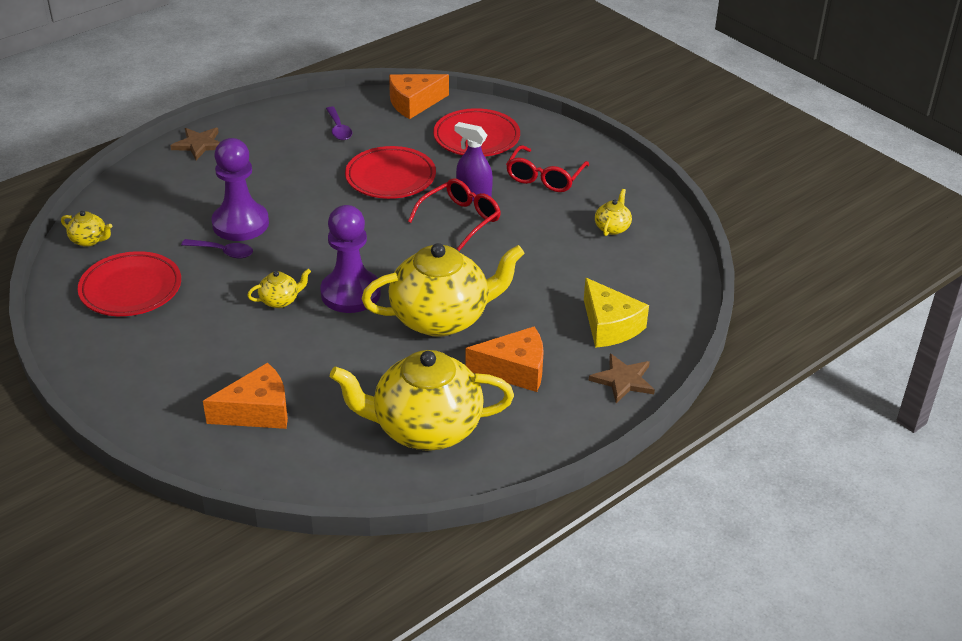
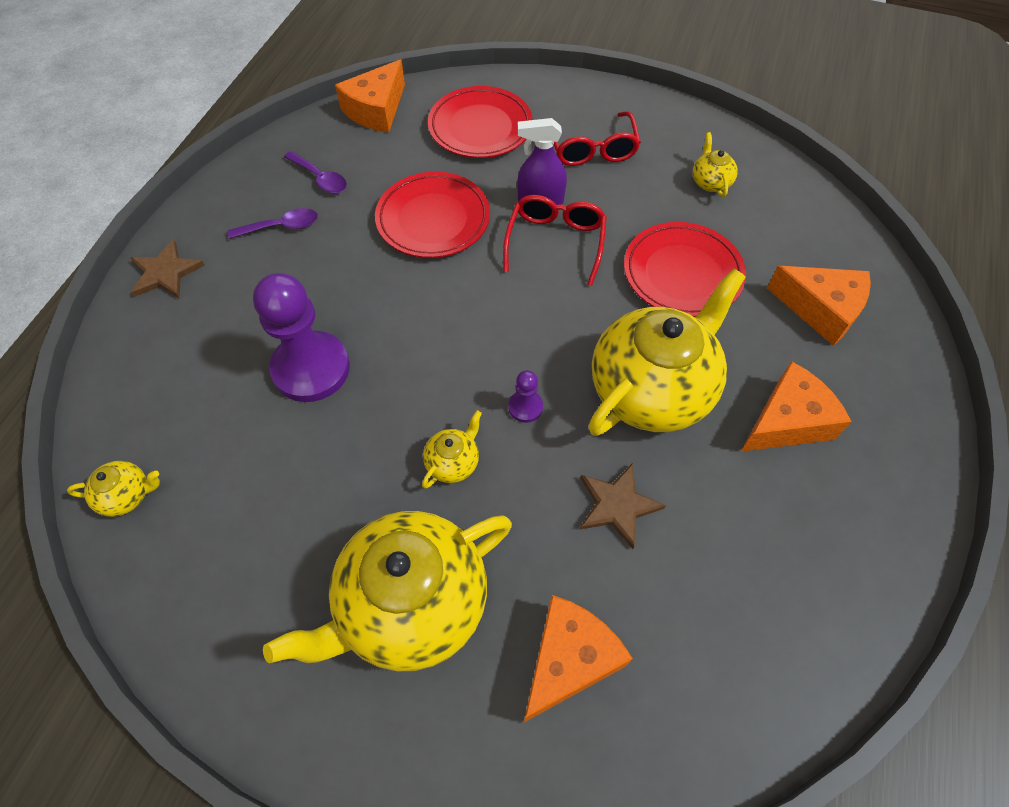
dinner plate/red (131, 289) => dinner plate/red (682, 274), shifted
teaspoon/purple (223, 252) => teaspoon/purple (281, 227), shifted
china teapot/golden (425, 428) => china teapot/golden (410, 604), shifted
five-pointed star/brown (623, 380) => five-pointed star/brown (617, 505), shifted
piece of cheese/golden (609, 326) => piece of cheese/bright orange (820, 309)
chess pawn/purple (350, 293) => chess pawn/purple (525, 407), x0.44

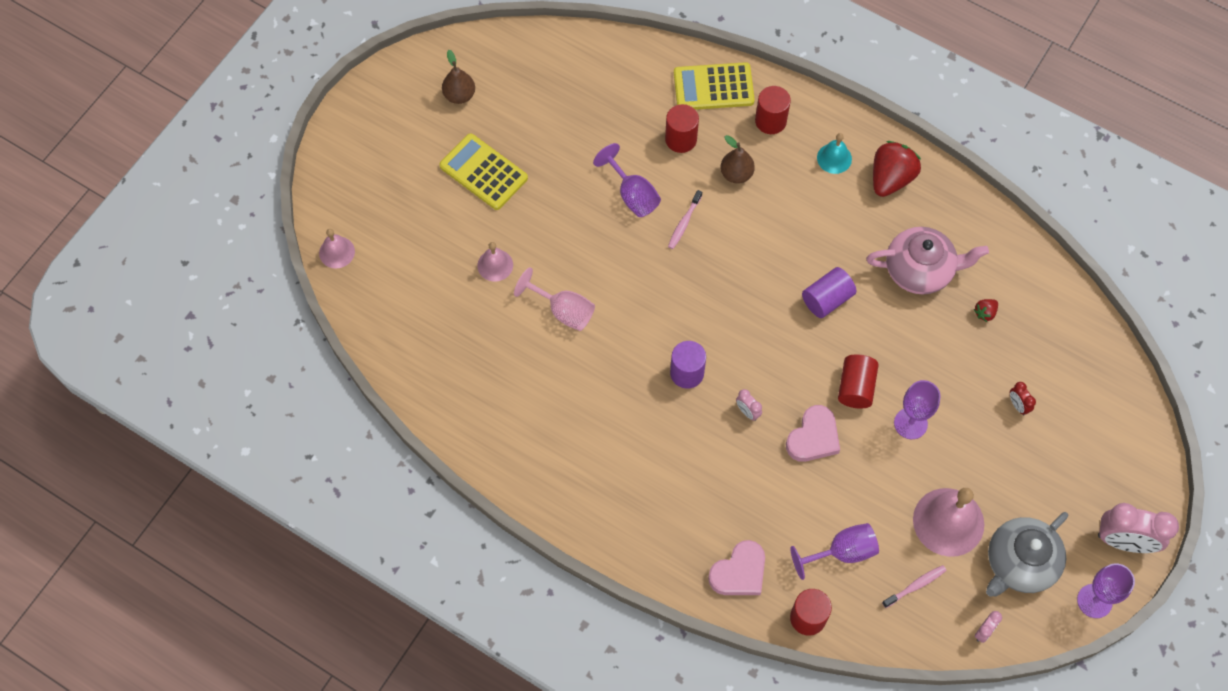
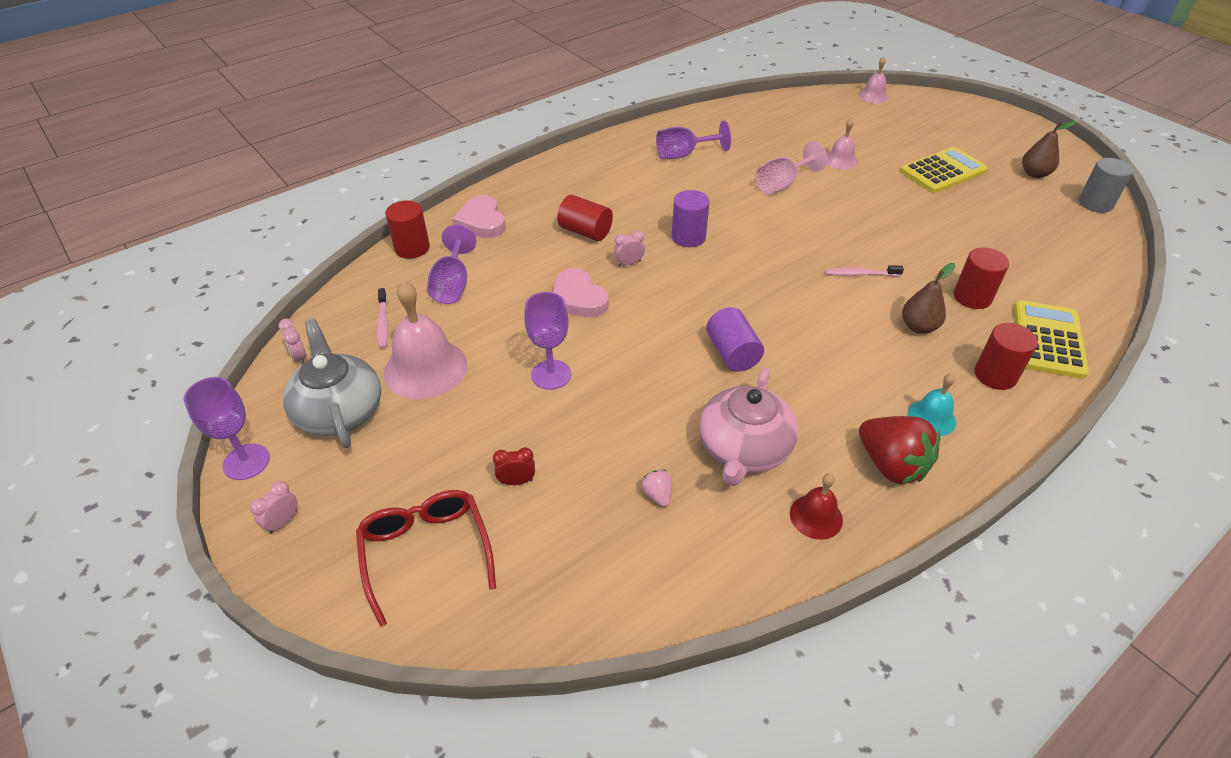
nothing => eyeglasses/red (426, 551)
nothing => bell/red (816, 516)
nothing => solid cylinder/grey (1095, 203)
goblet/purple (632, 195) => goblet/purple (683, 155), shifted
solid cylinder/red (856, 387) => solid cylinder/red (585, 231), shifted
berry/red (985, 313) => berry/rosy (657, 495)
dental brush/rosy (684, 223) => dental brush/rosy (860, 274), 45 degrees counterclockwise
clock/rosy (1124, 541) => clock/rosy (283, 522), x0.46

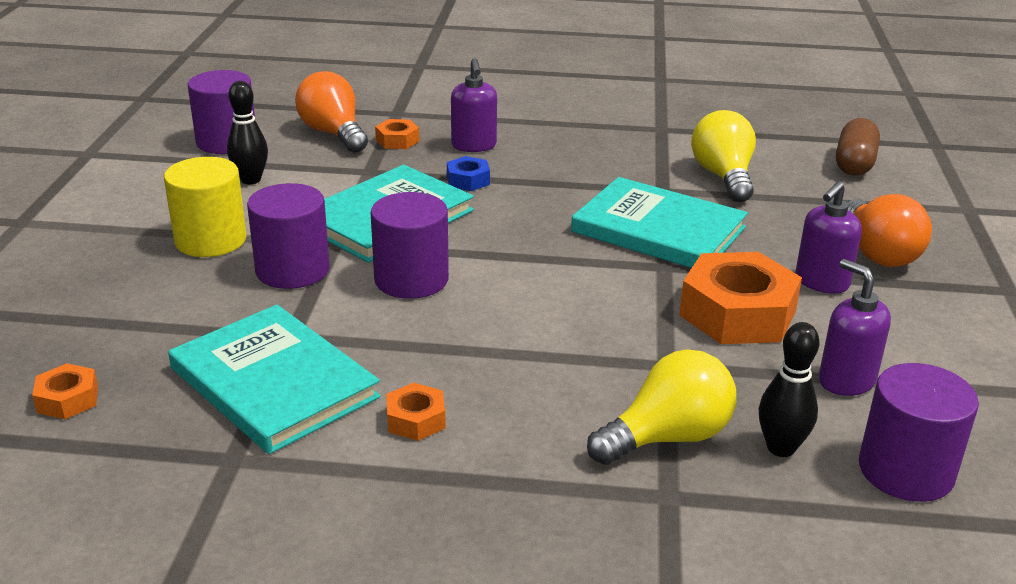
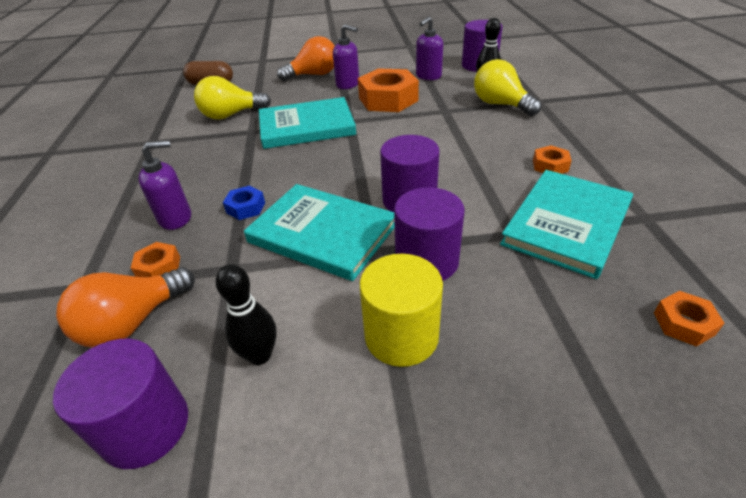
book/turquoise (658, 230) => book/turquoise (306, 126), 60 degrees clockwise

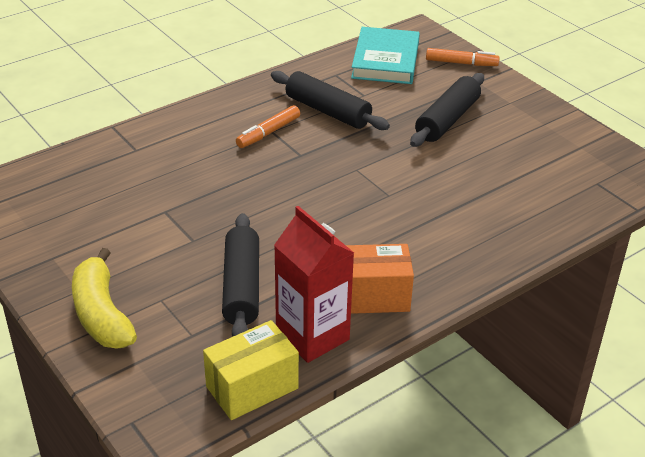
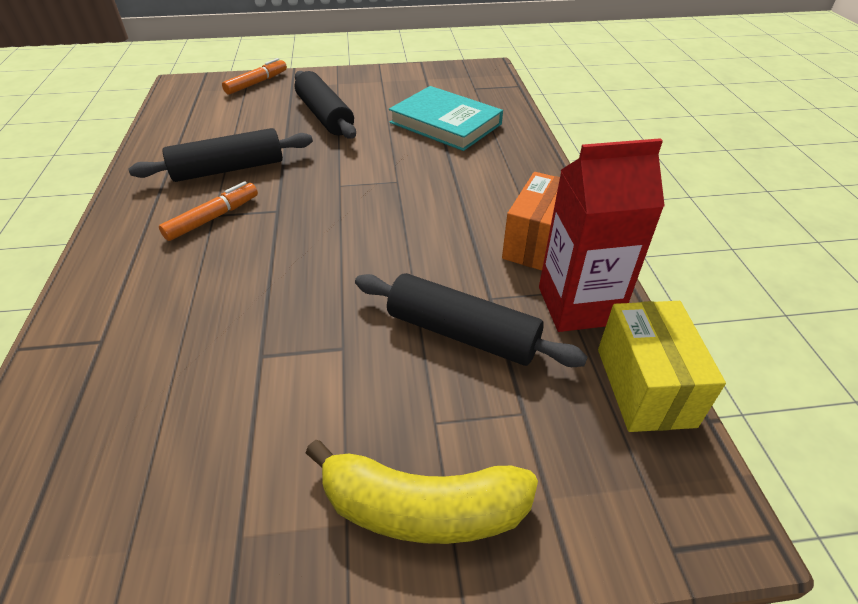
book/turquoise (385, 60) => book/turquoise (445, 123), shifted
marker pen/bright orange (268, 132) => marker pen/bright orange (213, 218), 120 degrees counterclockwise

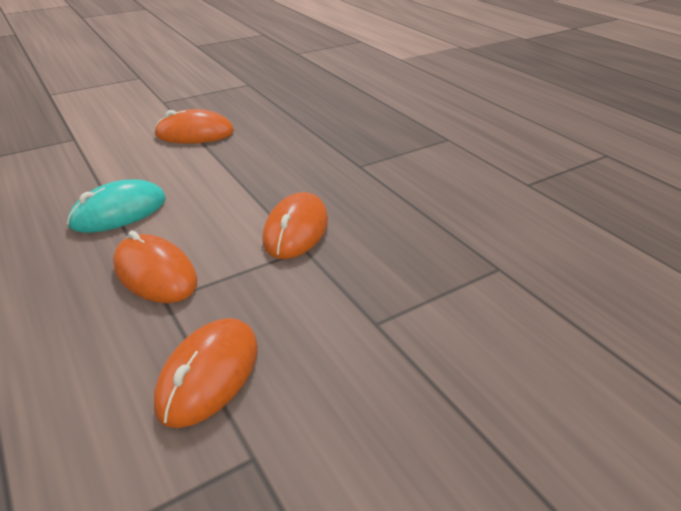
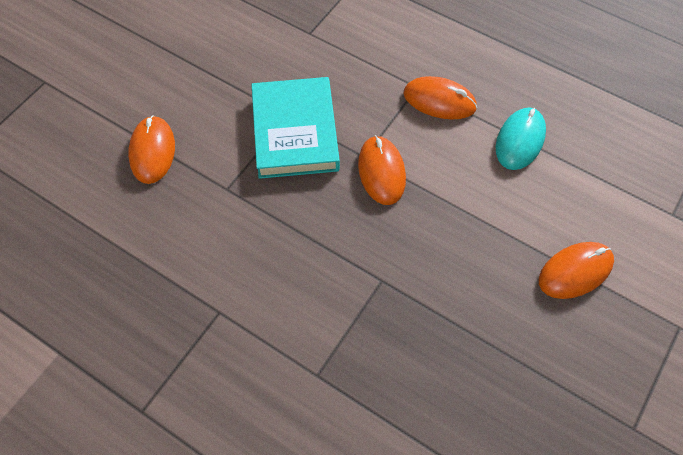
nothing => book/turquoise (295, 132)
computer mouse/bright orange (209, 374) => computer mouse/bright orange (152, 151), shifted

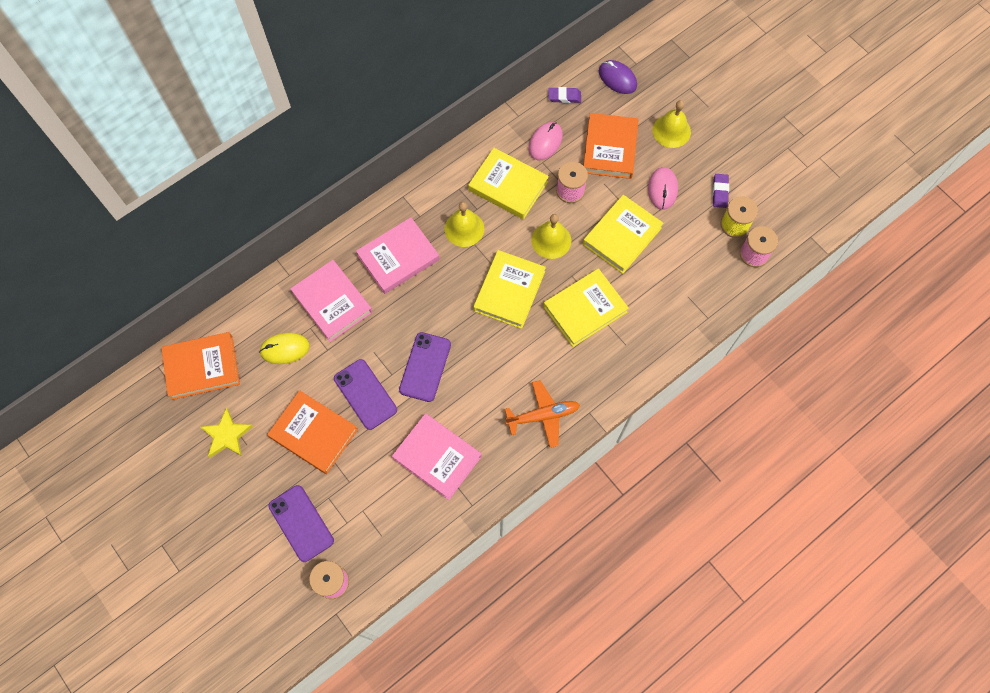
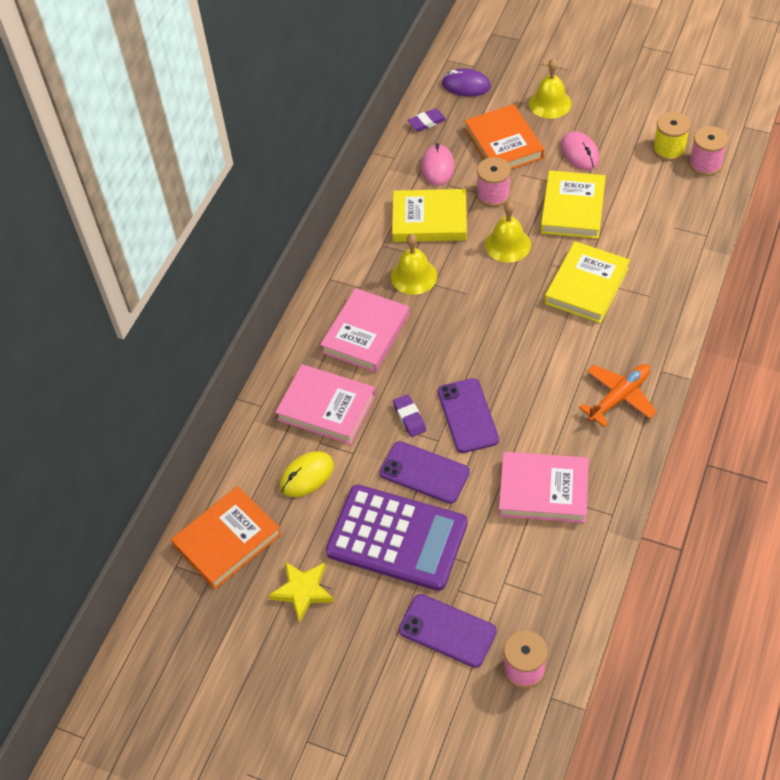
book/golden (509, 291) => nothing
eraser/purple (720, 192) => eraser/purple (409, 417), shifted
book/bright orange (314, 433) => adding machine/purple (397, 538)

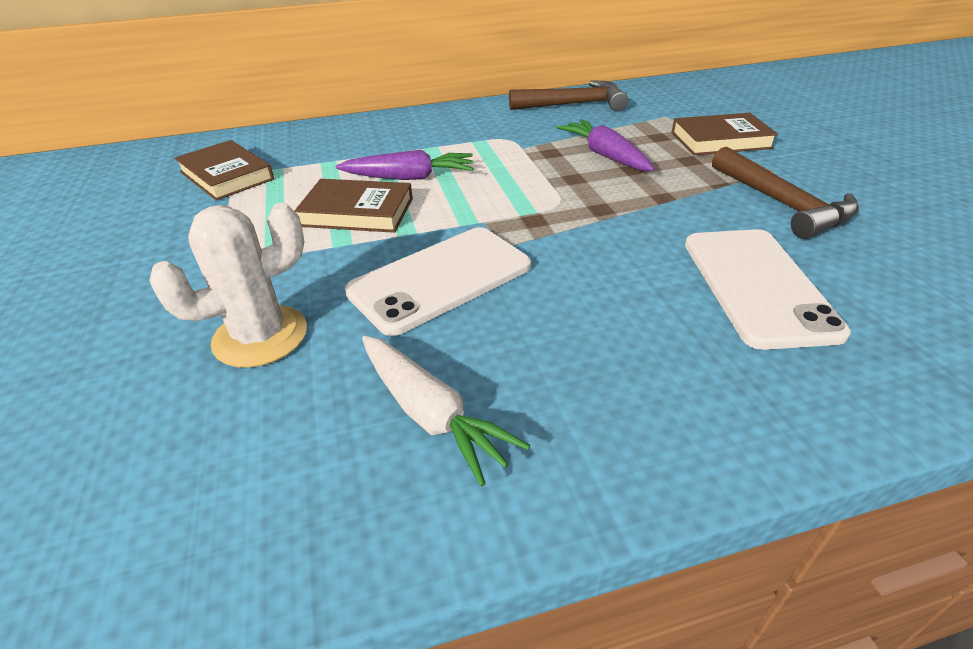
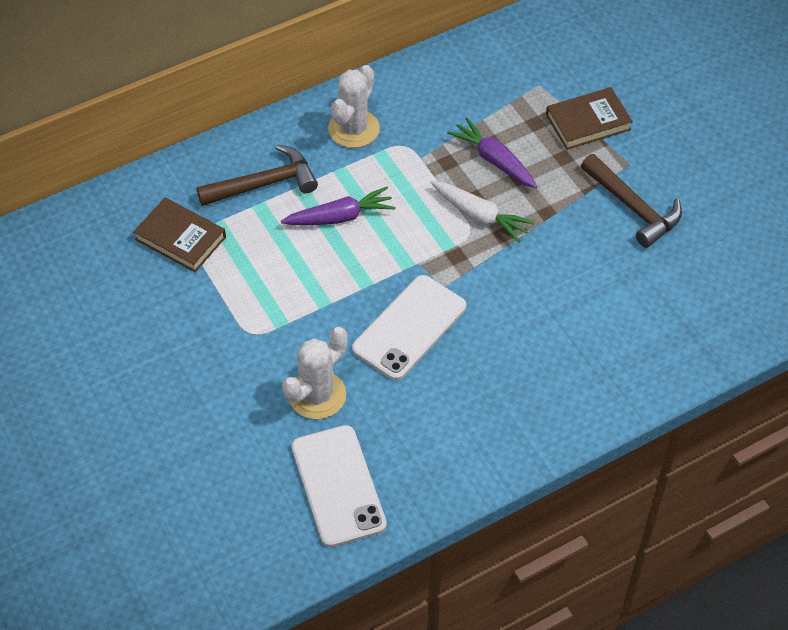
book/brown (357, 212) => nothing
nothing => saguaro cactus/pure white (354, 129)
root vegetable/pure white (430, 414) => root vegetable/pure white (479, 216), shifted
hammer/brown (574, 105) => hammer/brown (264, 184), shifted
phone/pure white (757, 286) => phone/pure white (338, 486), shifted

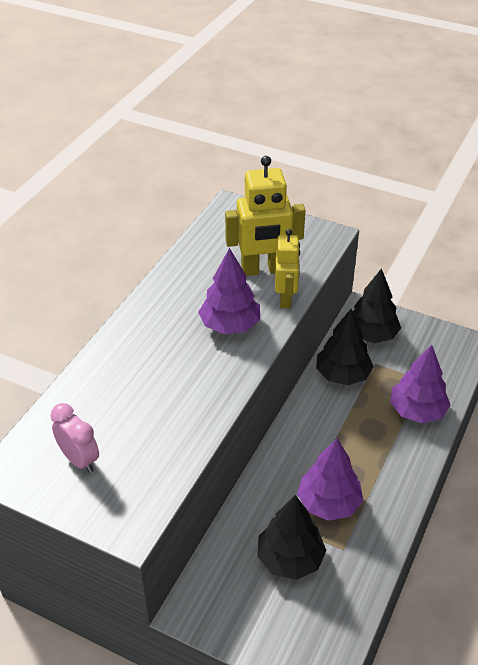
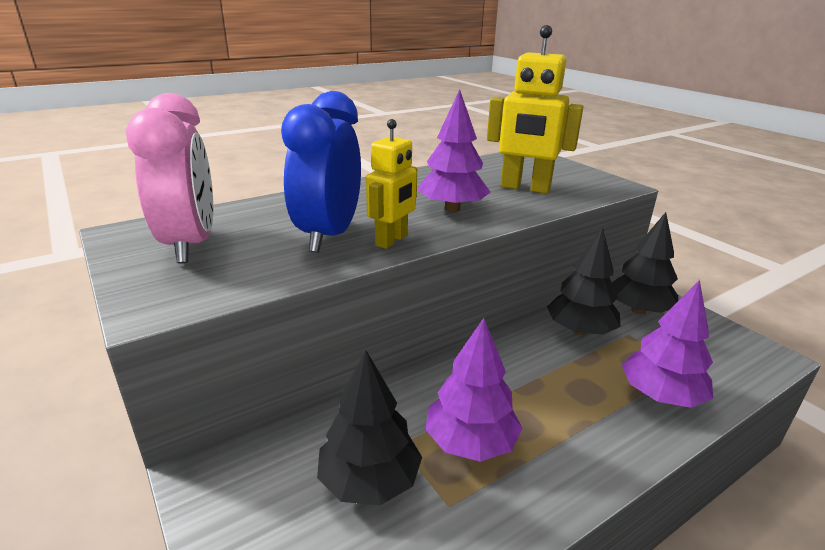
nothing => clock/blue (328, 236)
robot/golden (285, 299) => robot/golden (392, 240), shifted
clock/rosy (79, 460) => clock/rosy (190, 245), x1.76

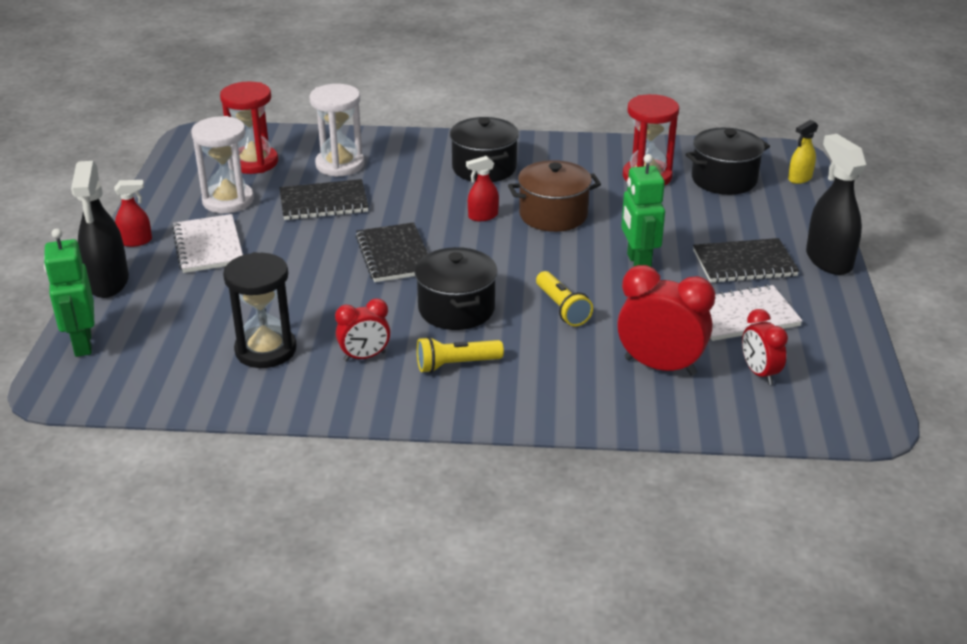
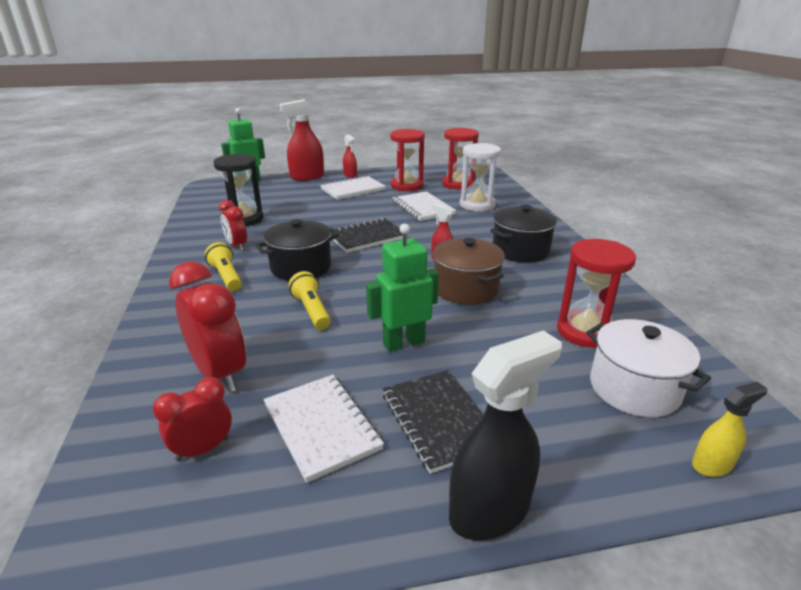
sprayer/jet-black (108, 282) => sprayer/red (306, 177)
sand timer/pure white (228, 201) => sand timer/red (407, 186)
notebook/jet-black (324, 202) => notebook/pure white (423, 208)
pot/jet-black (724, 179) => pot/pure white (634, 388)
flashlight/golden (562, 308) => flashlight/golden (311, 310), 105 degrees clockwise
clock/red (660, 366) => clock/red (220, 374), 45 degrees counterclockwise
sprayer/golden (799, 178) => sprayer/golden (712, 465), 120 degrees clockwise

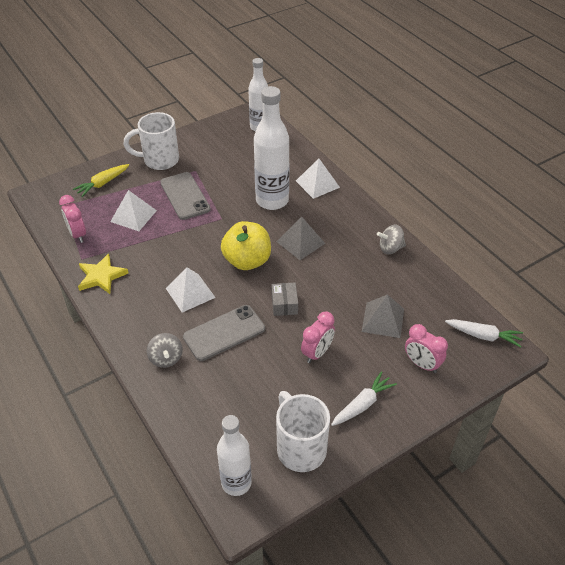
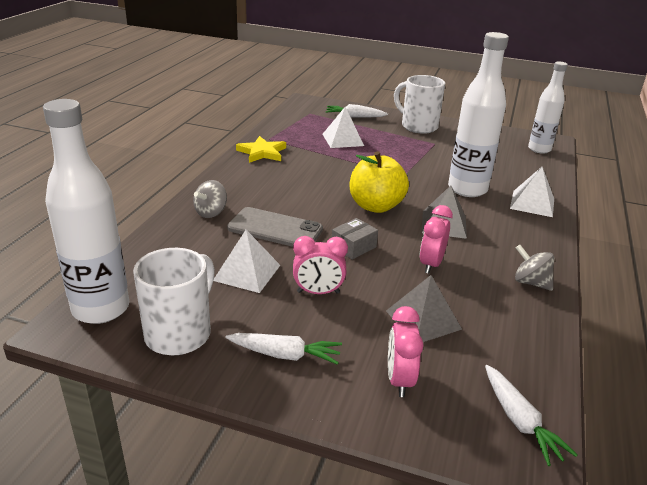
phone/grey (185, 196) => nothing
clock/rosy (77, 234) => clock/rosy (431, 264), shifted
pyramid/pure white (190, 292) => pyramid/pure white (247, 272), shifted
root vegetable/golden (102, 184) => root vegetable/pure white (355, 117)
bottle/pure white (236, 483) => bottle/pure white (101, 309), x1.52

